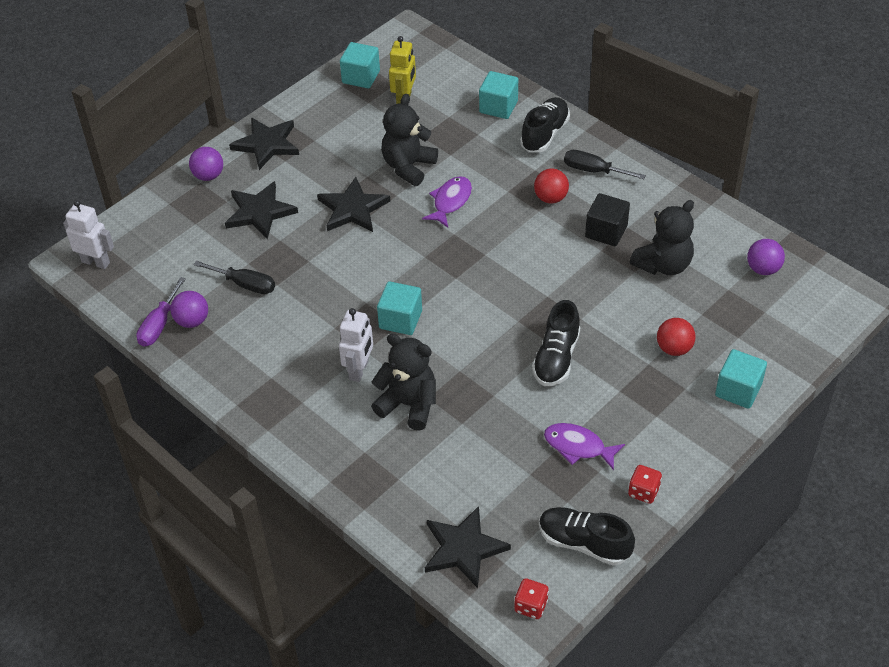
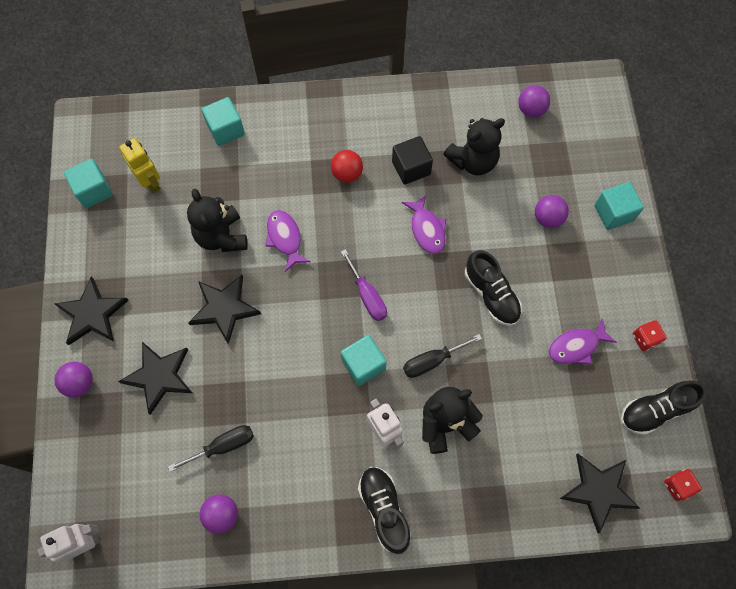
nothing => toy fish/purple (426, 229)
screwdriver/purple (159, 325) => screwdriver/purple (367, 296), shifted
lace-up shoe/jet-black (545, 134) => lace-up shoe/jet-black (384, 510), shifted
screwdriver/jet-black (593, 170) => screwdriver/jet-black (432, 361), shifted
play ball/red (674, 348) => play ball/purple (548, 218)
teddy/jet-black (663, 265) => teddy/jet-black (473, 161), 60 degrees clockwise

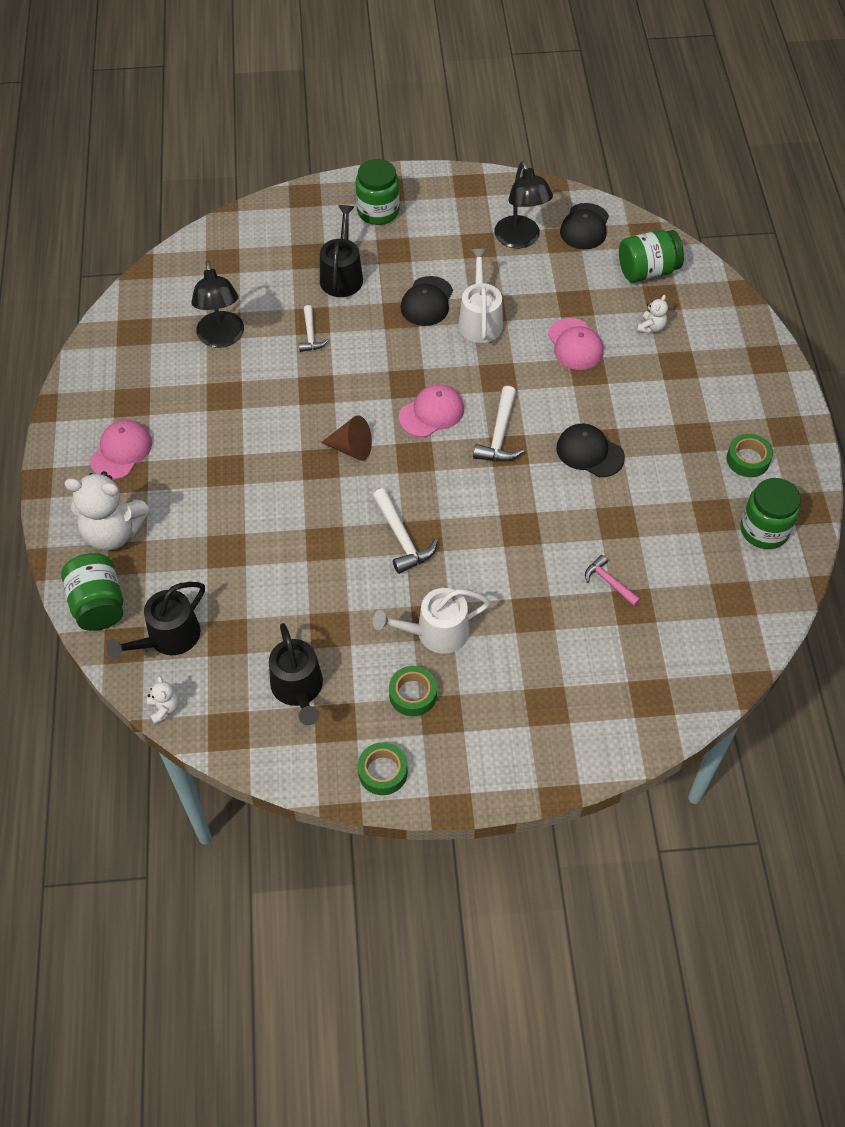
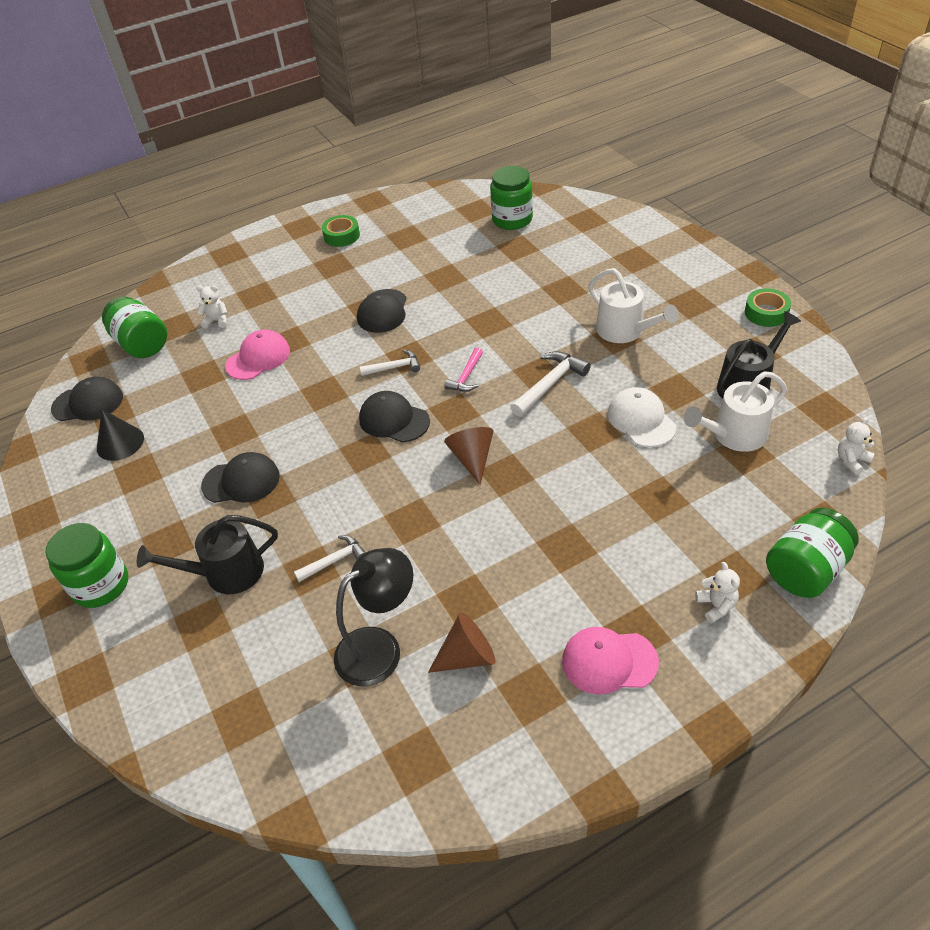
watering can/jet-black (169, 637) => nothing
tape/green (413, 694) => nothing
nothing => solid cone/brown (467, 656)
nothing => baseball cap/pure white (641, 420)
watering can/pure white (480, 320) => watering can/pure white (734, 435), shifted
hammer/rosy (609, 582) => hammer/rosy (466, 376), shifted
jar/green (764, 530) => jar/green (512, 219), shifted
lamp/jet-black (520, 239) => solid cone/jet-black (120, 443)
baseball cap/rosy (431, 413) => baseball cap/jet-black (394, 420)
teddy/pure white (113, 532) => teddy/pure white (716, 606), x0.45
hammer/pure white (499, 435) => hammer/pure white (394, 367), x0.64

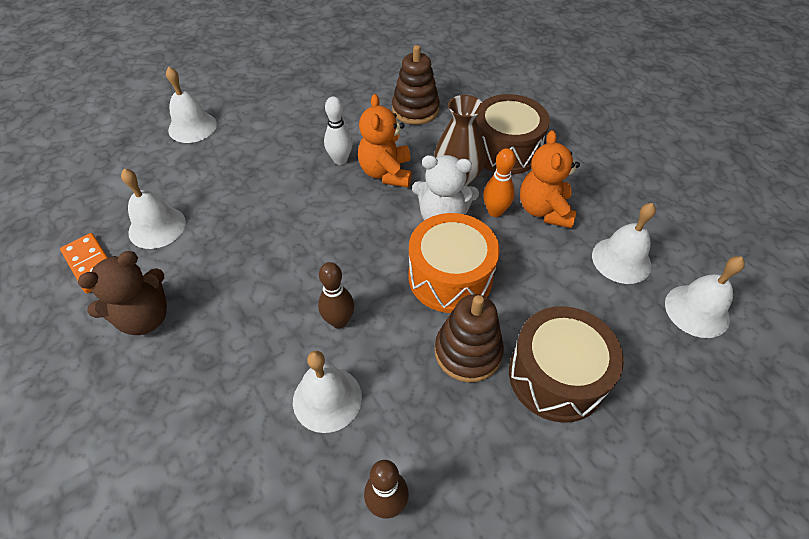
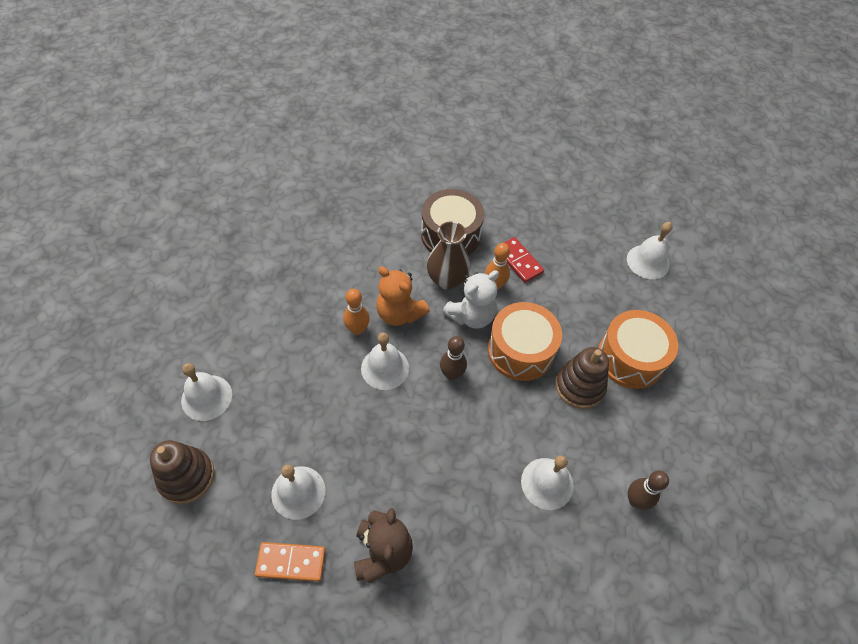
tenpin/brown (339, 321) => tenpin/brown (452, 374), shifted
ring stacker/brown (415, 110) => ring stacker/brown (186, 477), shifted
bell/pure white (621, 260) => bell/pure white (385, 368), shifted
teddy/bright orange (544, 210) => domino/red (518, 261)
tenpin/pure white (340, 160) => tenpin/bright orange (357, 329)
drum/brown (556, 376) => drum/bright orange (630, 358)

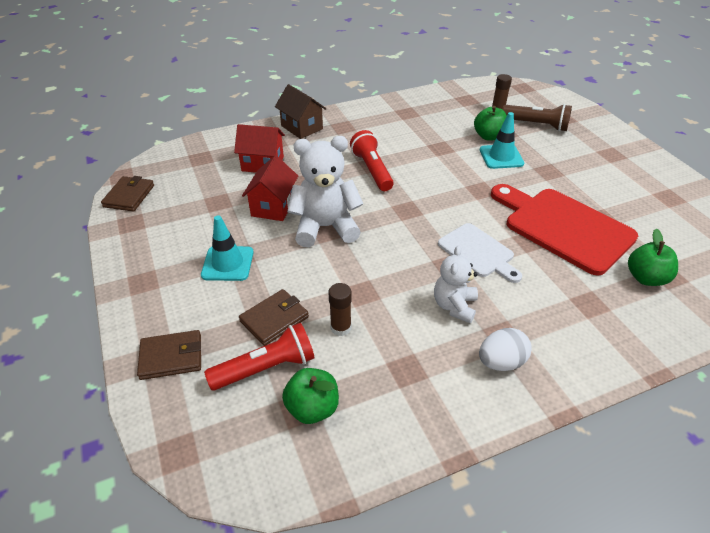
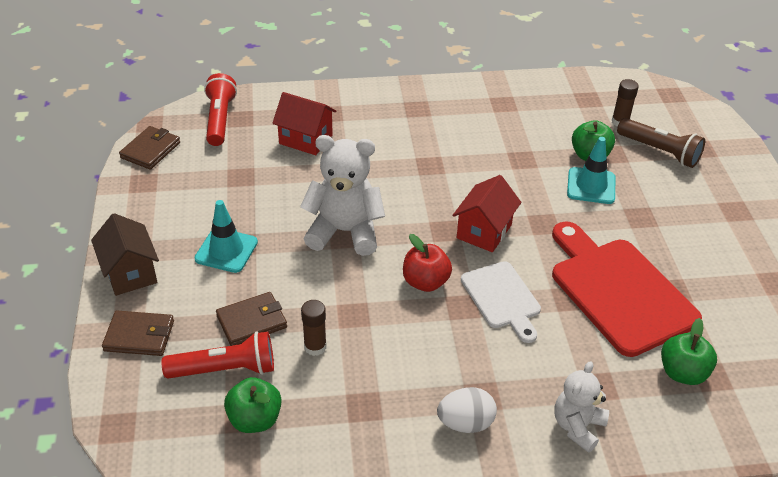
nothing => apple/red (425, 282)
house/red (273, 207) => house/red (484, 231), shifted
house/brown (302, 127) => house/brown (130, 273), shifted
flashlight/red (372, 170) => flashlight/red (220, 119), shifted
teddy/pure white (454, 306) => teddy/pure white (577, 426), shifted

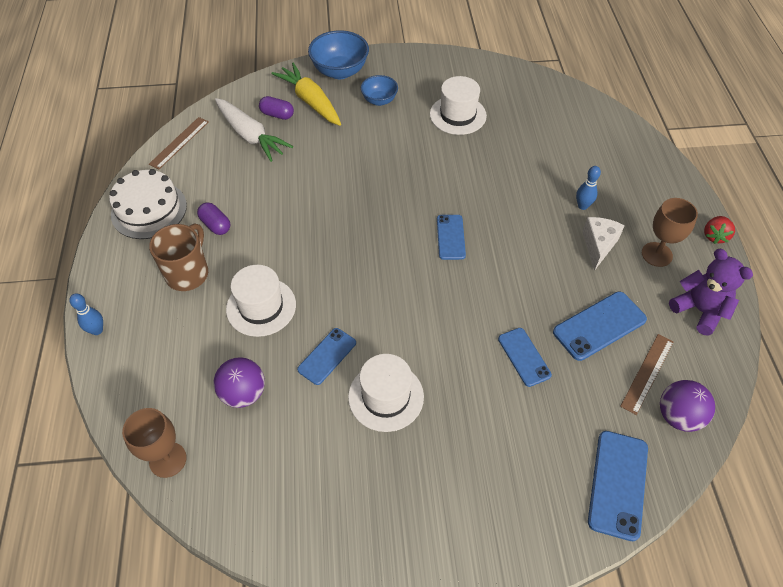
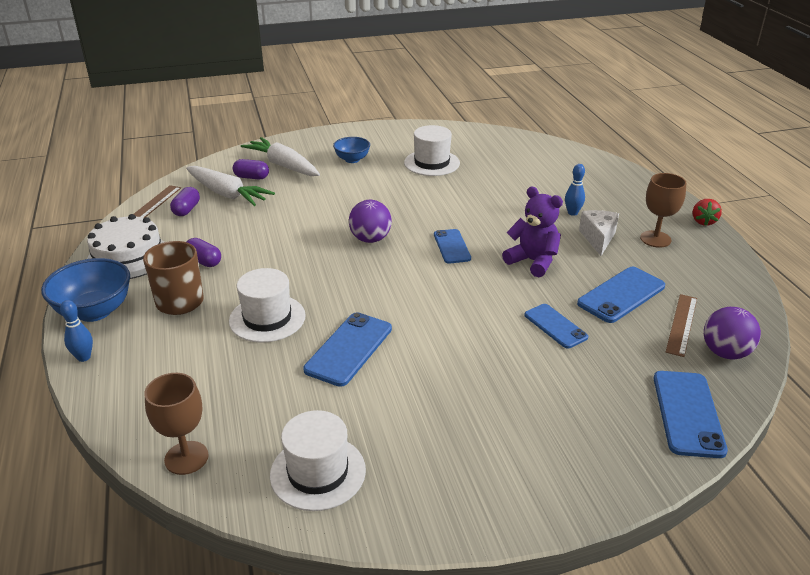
nothing => pill shape/purple (186, 210)
play ball/purple (243, 393) => play ball/purple (370, 239), shifted
serving bowl/blue (340, 71) => serving bowl/blue (95, 311), shifted
tall hat/pure white (386, 396) => tall hat/pure white (318, 472), shifted
teddy/purple (699, 310) => teddy/purple (533, 261), shifted
root vegetable/golden (310, 101) => root vegetable/pure white (283, 165)
phone/blue (327, 356) => phone/blue (349, 349), x1.51

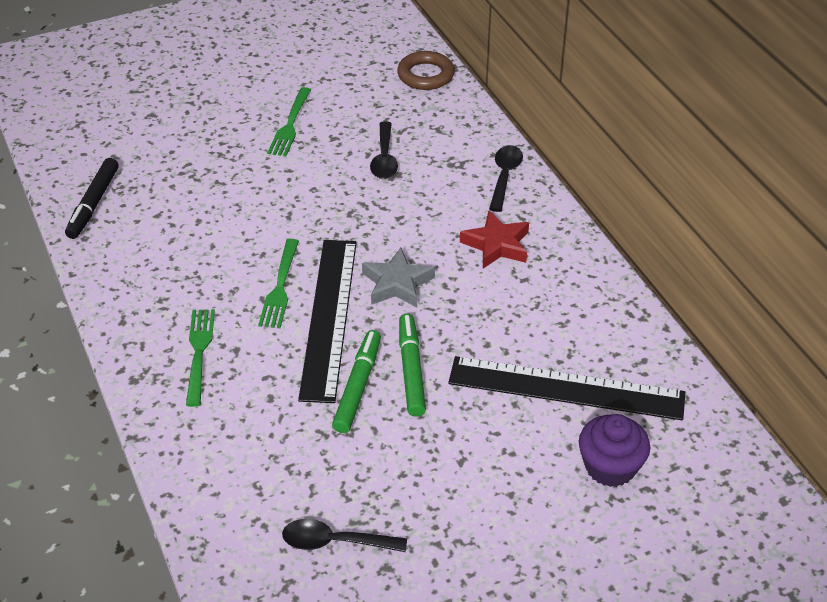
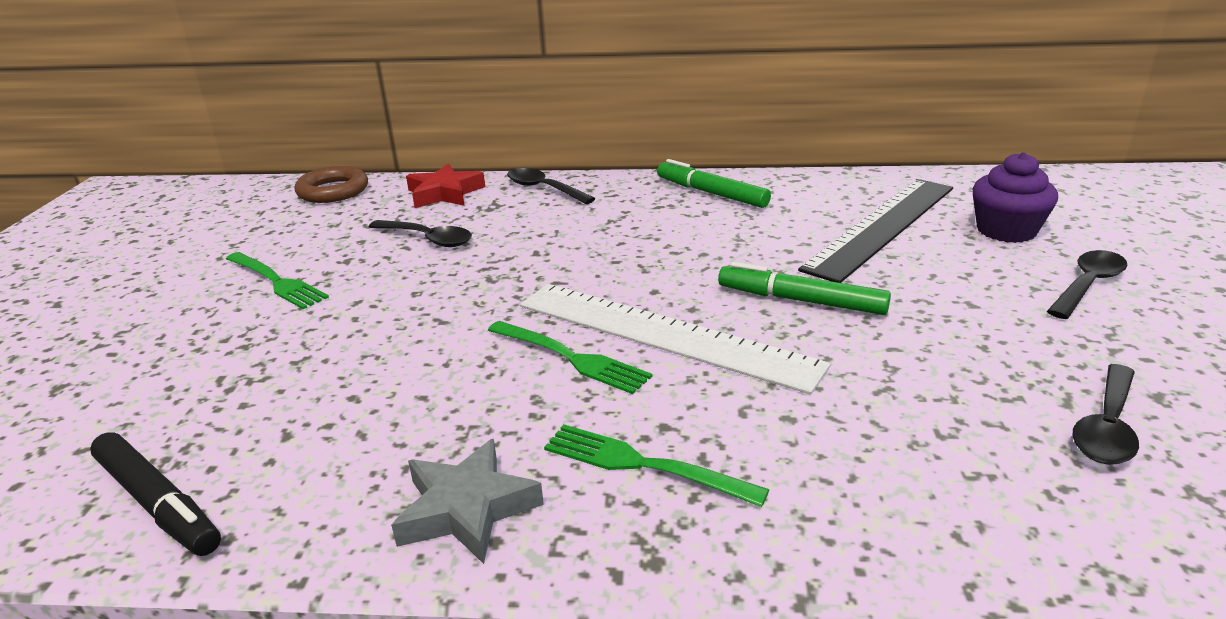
nothing => teaspoon/jet-black (1087, 285)
marker pen/green (357, 386) => marker pen/green (711, 193), shifted
five-pointed star/grey (397, 283) => five-pointed star/grey (466, 509), shifted
five-pointed star/red (496, 245) => five-pointed star/red (444, 193), shifted
ruler/jet-black (329, 317) => ruler/pure white (664, 334)

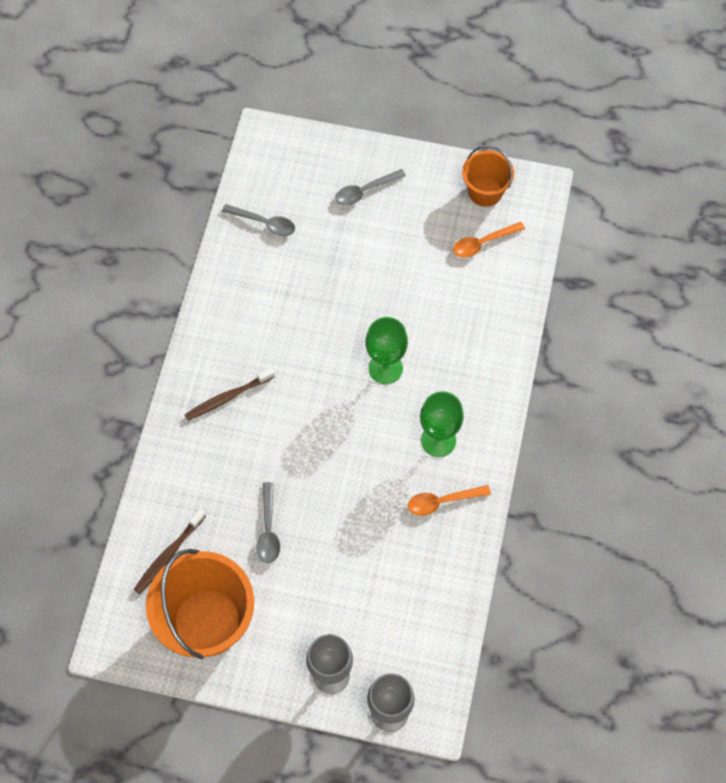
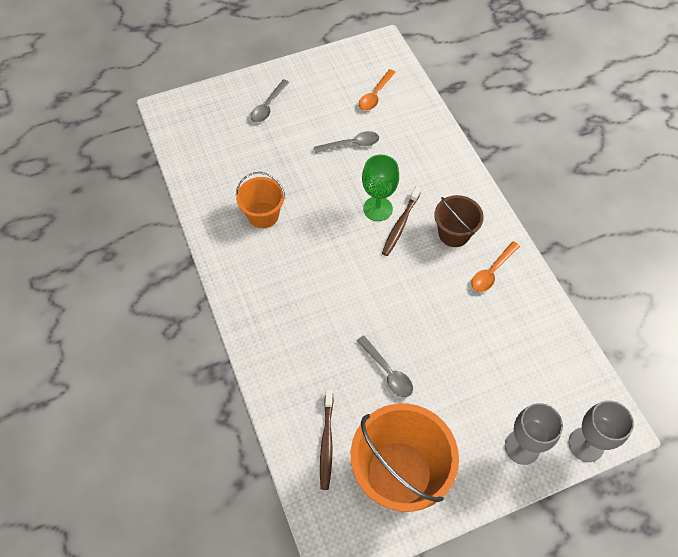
dental brush/brown (227, 397) => dental brush/brown (400, 224), shifted
teaspoon/grey (264, 223) => teaspoon/grey (351, 144), shifted
sand bucket/bright orange (485, 192) => sand bucket/bright orange (263, 215), shifted
goblet/green (438, 440) => sand bucket/brown (454, 233)

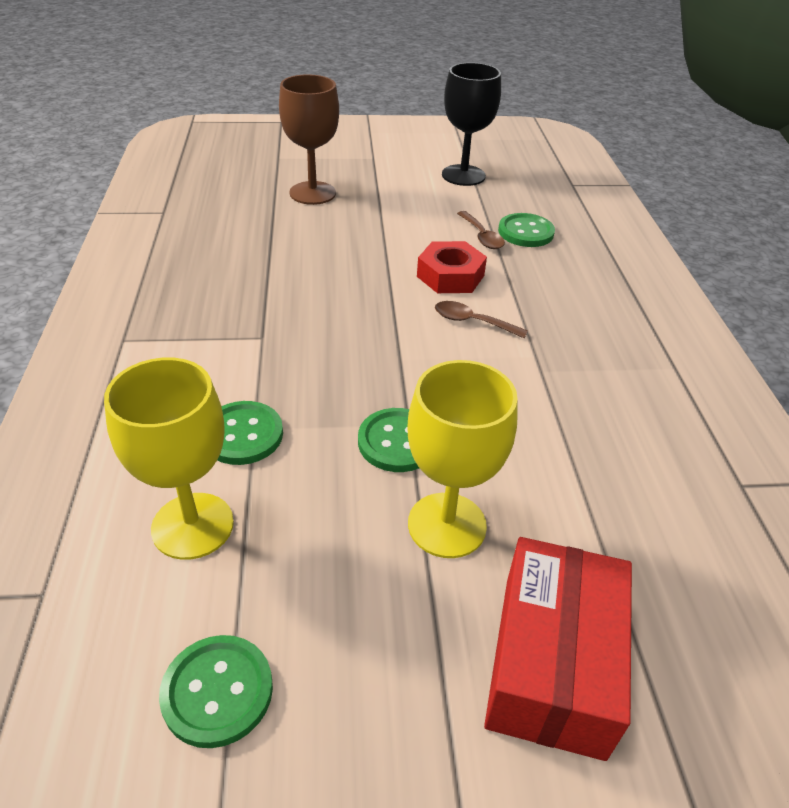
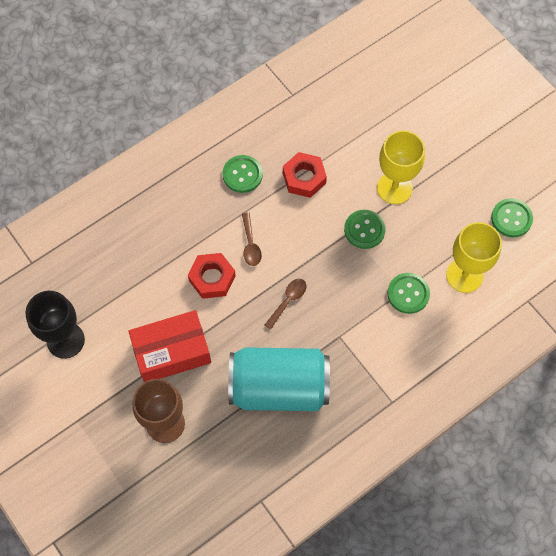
nothing => can/turquoise (279, 387)
nothing => hexagon nut/red (304, 178)
teaspoon/brown (482, 236) => teaspoon/brown (288, 301), shifted
parcel/red (552, 662) => parcel/red (171, 352), shifted
sewing button/green (525, 232) => sewing button/green (242, 175), shifted

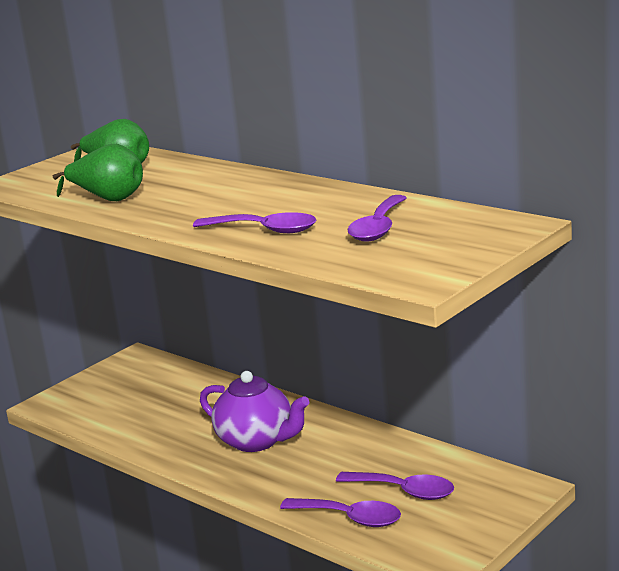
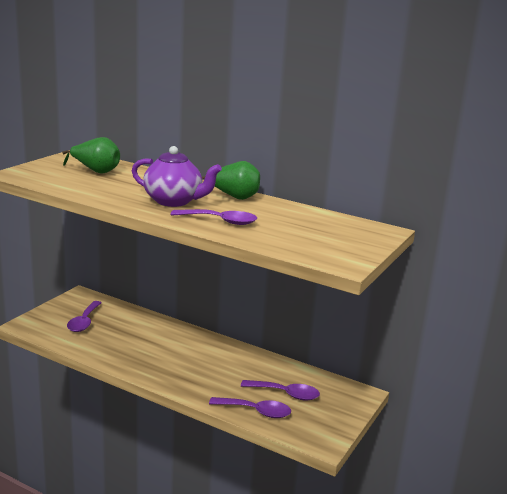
pear/green (108, 199) => pear/green (233, 197), shifted
china teapot/purple (257, 441) => china teapot/purple (174, 201), shifted
teaspoon/purple (378, 228) => teaspoon/purple (84, 322), shifted

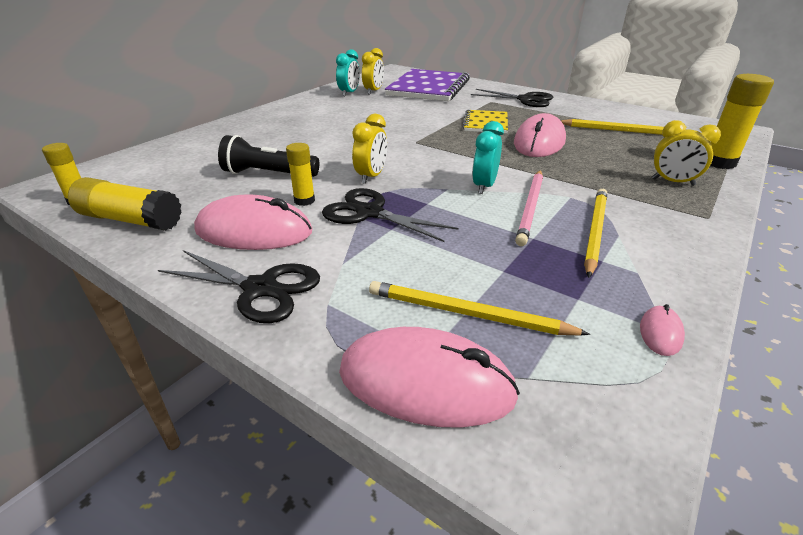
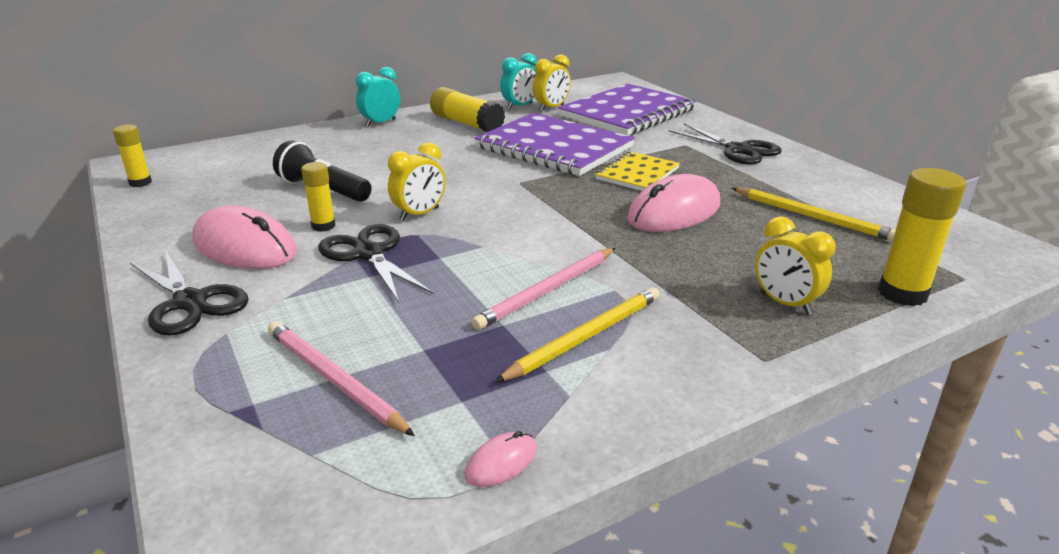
computer mouse/rosy (425, 382) => nothing
nothing => notebook/purple (554, 147)
glue stick/golden (131, 220) => glue stick/golden (467, 123), shifted
clock/turquoise (484, 186) => clock/turquoise (380, 123), shifted
lead pencil/golden (467, 313) => lead pencil/rosy (334, 380)

